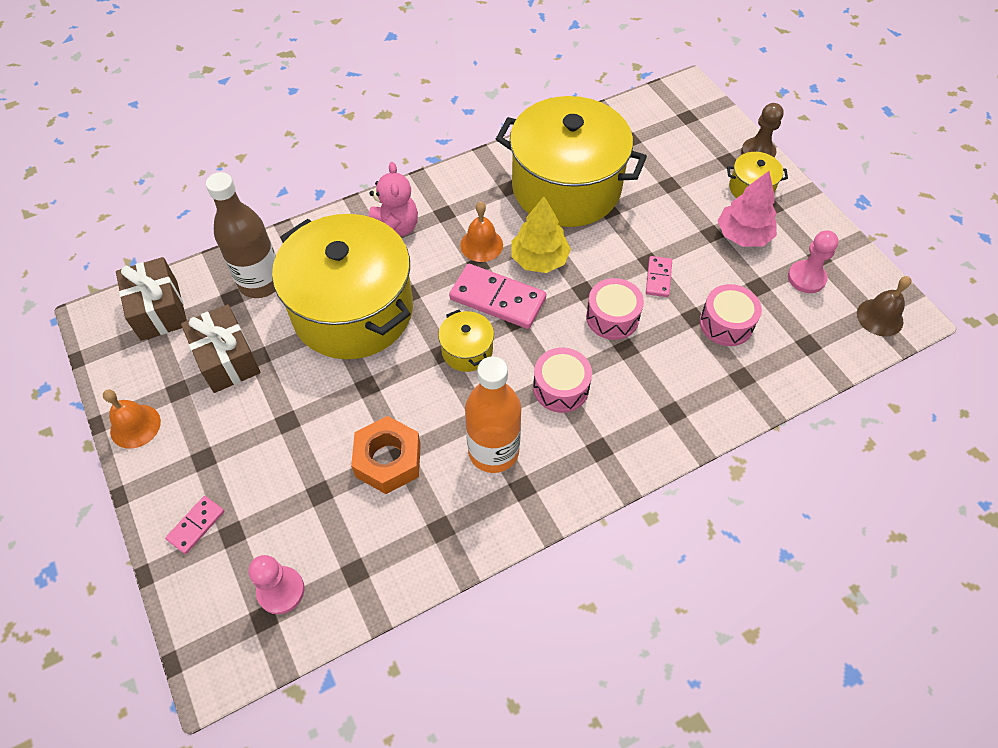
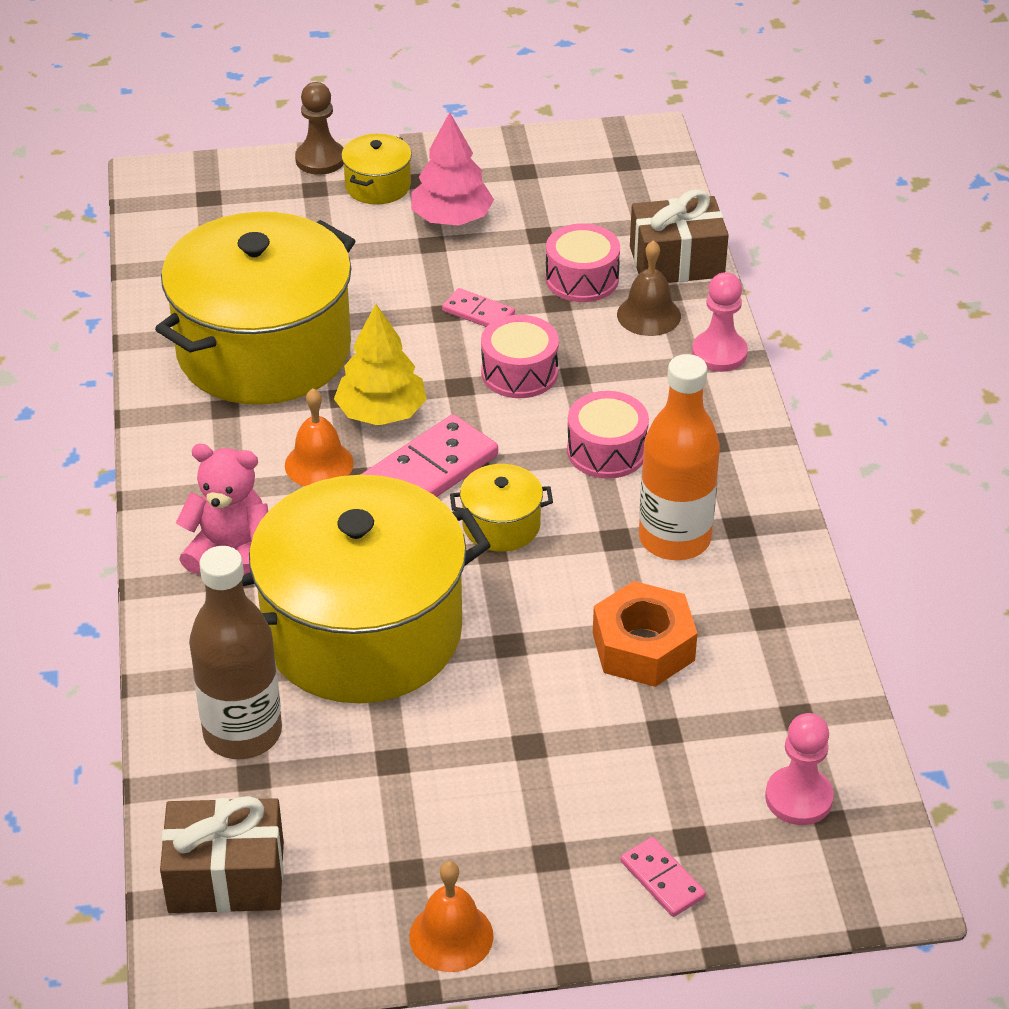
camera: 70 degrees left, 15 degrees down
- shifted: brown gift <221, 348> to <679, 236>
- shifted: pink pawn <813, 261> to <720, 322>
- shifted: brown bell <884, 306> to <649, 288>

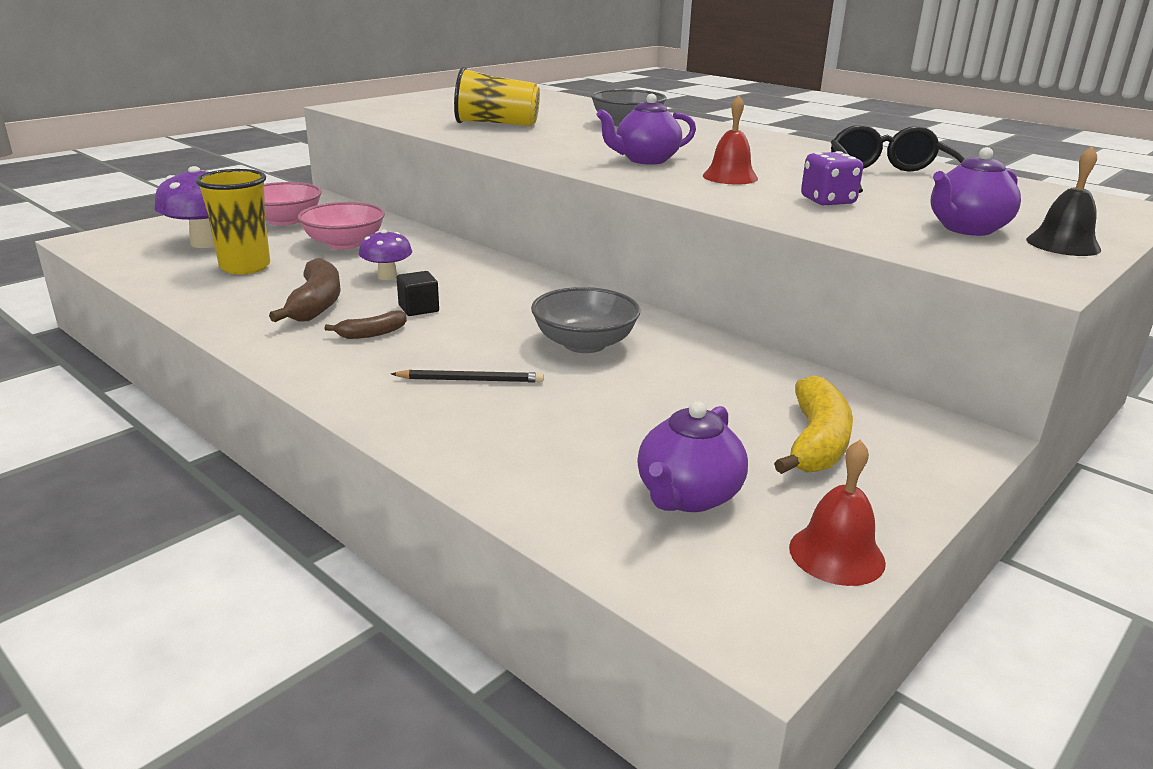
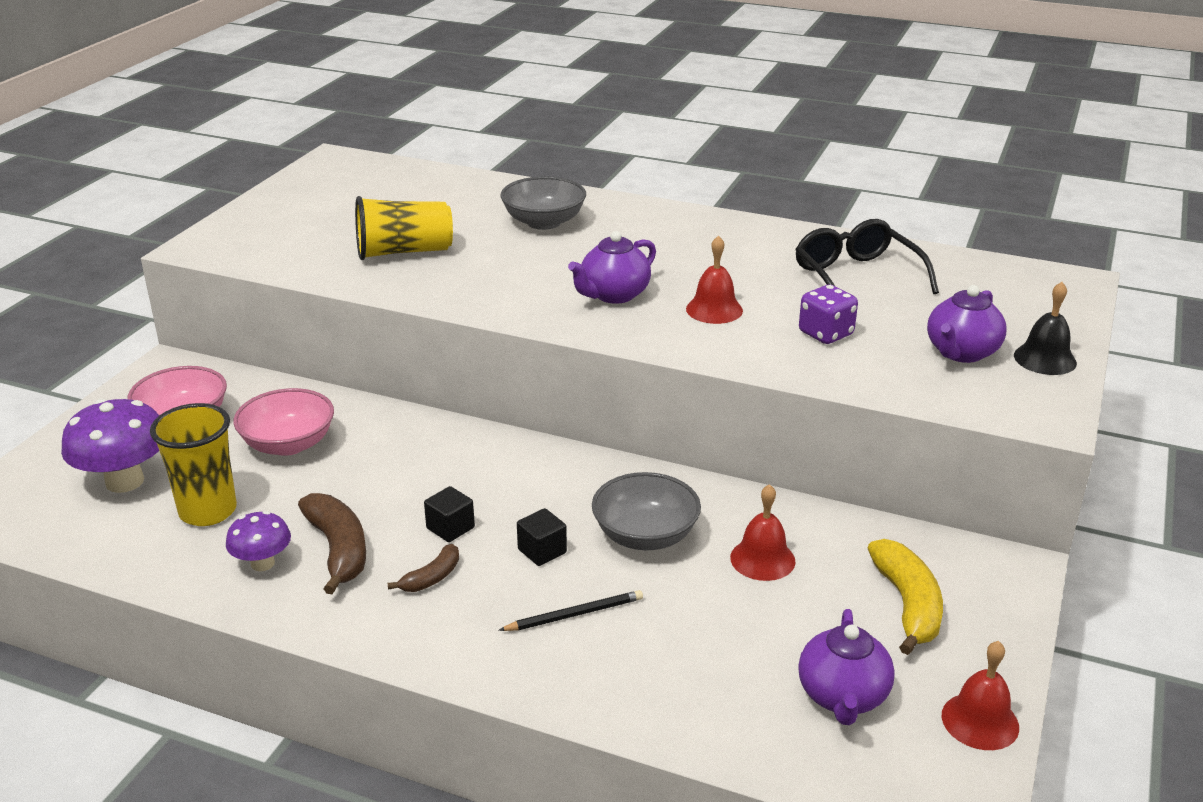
camera: 20 degrees left, 5 degrees up
- shifted: purple mushroom <385, 254> to <258, 541>
- new: black cube <542, 537>
- new: red bell <762, 532>

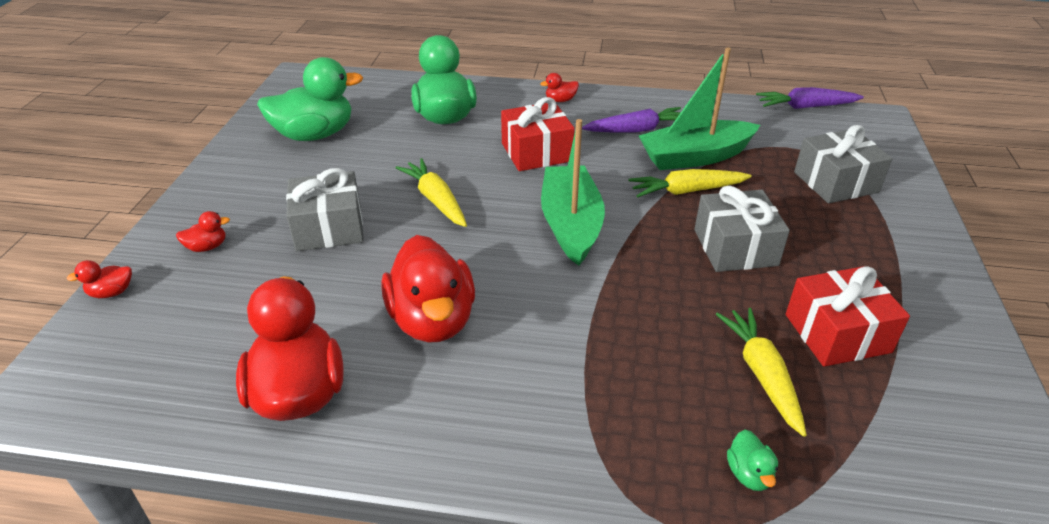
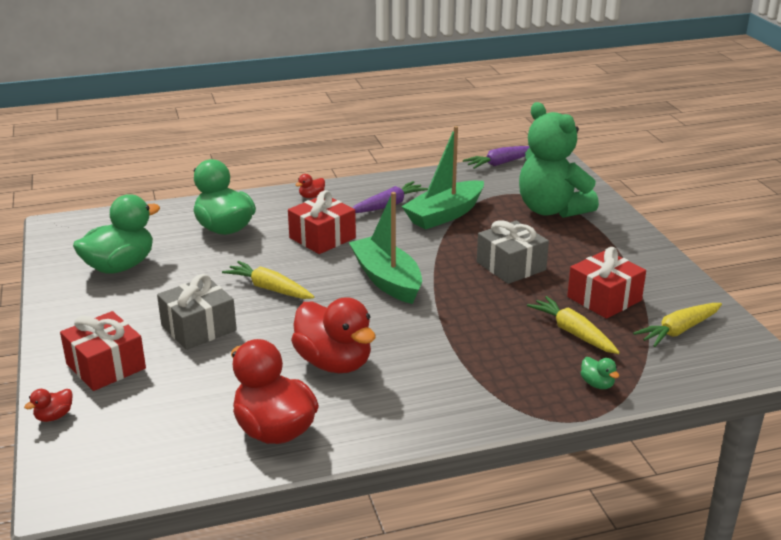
camera: 25 degrees left, 10 degrees down
- swapped: red duck <203, 231> to red gift <103, 351>
- shifted: yellow carrot <690, 183> to <677, 325>
- swapped: grey gift <843, 164> to green teddy bear <559, 160>

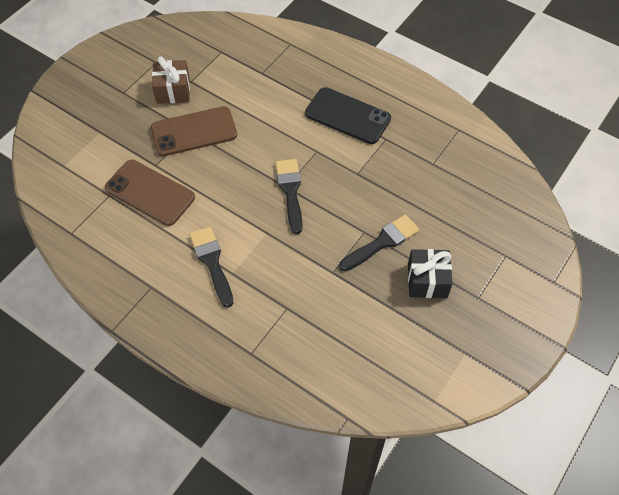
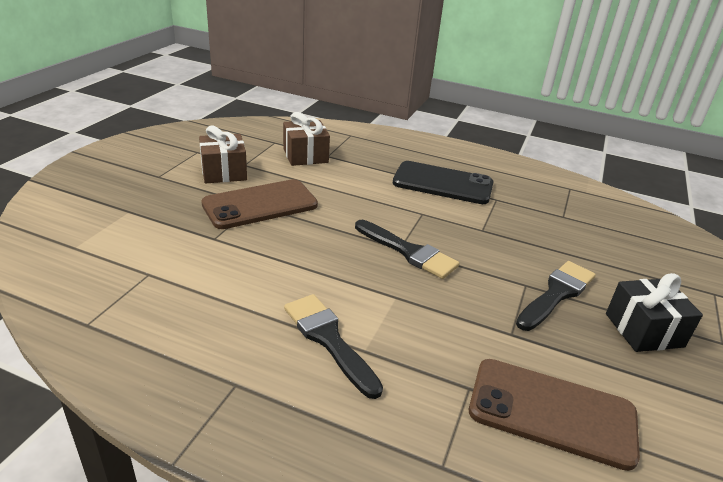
camera: 15 degrees left, 25 degrees down
- shifted: brown phone <150, 193> to <554, 415>
- rotated: black brush <289, 196> = <407, 249> 150 degrees clockwise
- new: brown gift <306, 139>

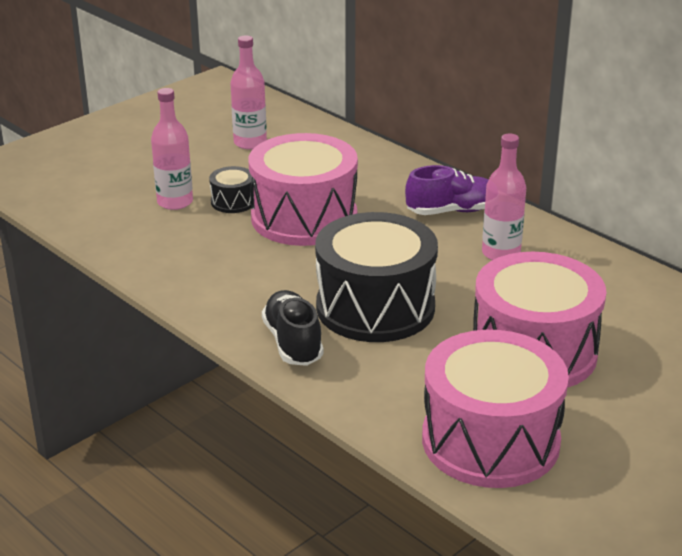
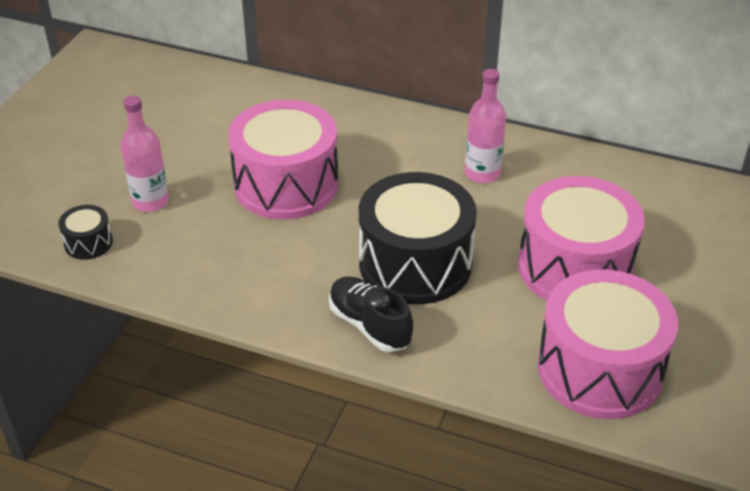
camera: 25 degrees left, 10 degrees up
- shifted: black drum <230, 189> to <85, 232>
- gone: pink bottle <249, 92>
- gone: purple shoe <446, 190>

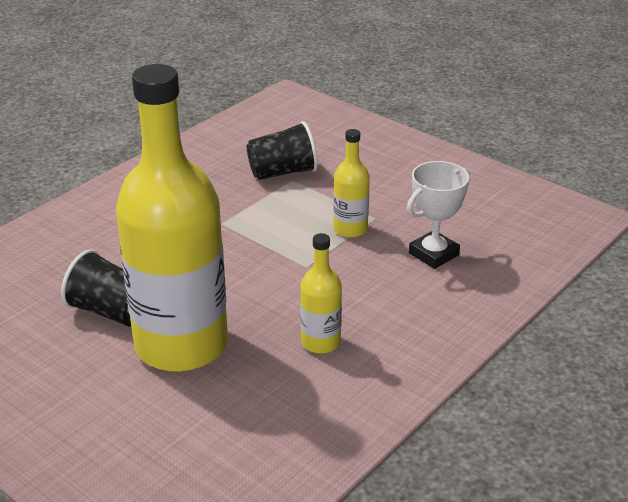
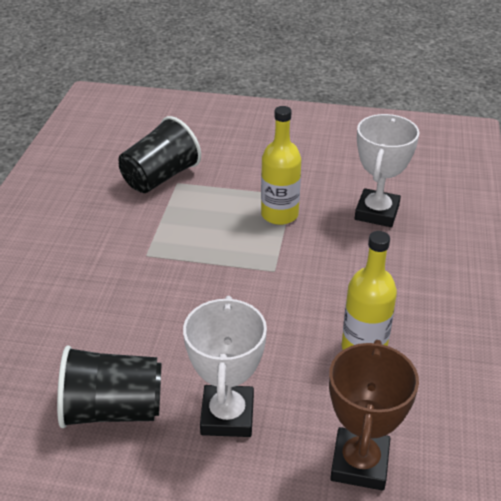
camera: 30 degrees left, 5 degrees up
- swapped: yellow bottle <172, 218> to white trophy <225, 366>
- new: brown trophy <374, 415>

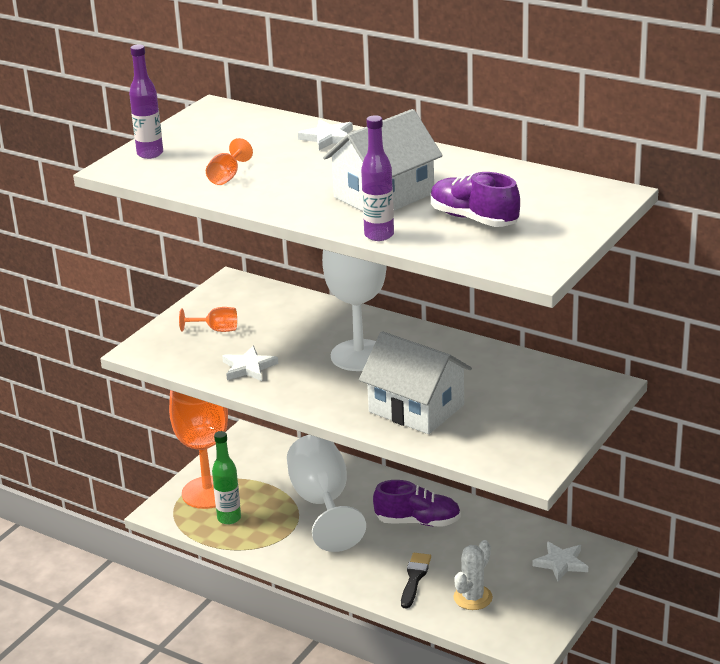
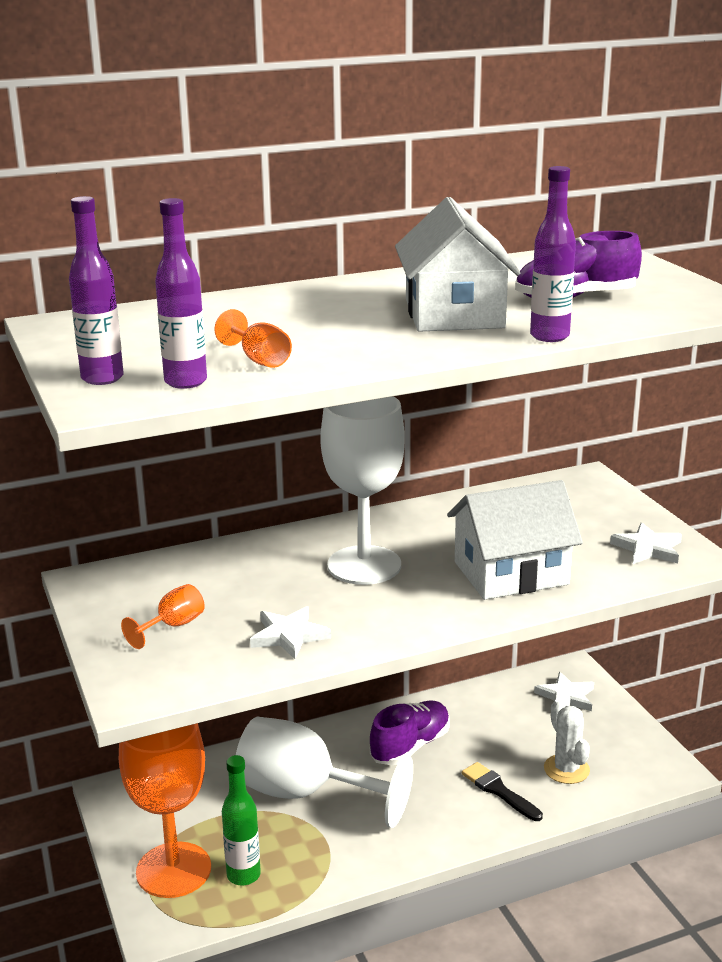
camera: 55 degrees left, 5 degrees down
- shifted: white star <325, 134> to <646, 543>
- new: purple bottle <181, 293>

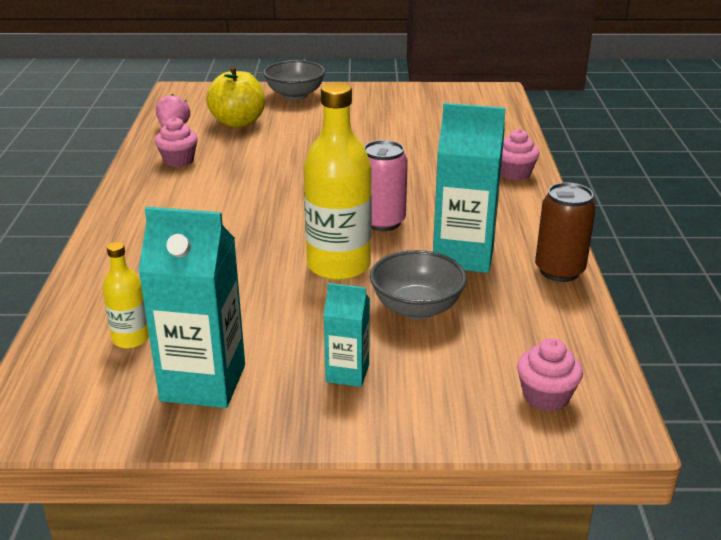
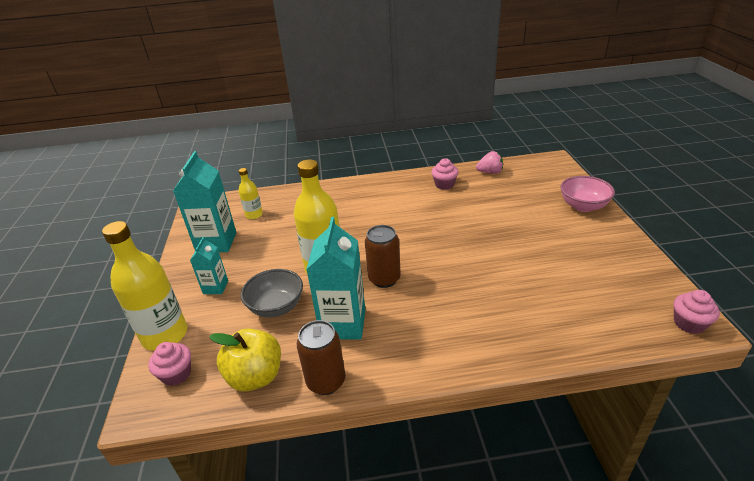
camera: 85 degrees right, 5 degrees up
- shifted: yellow apple <235, 97> to <245, 360>
- repainted: grey bowl <294, 80> to pink bowl <587, 194>
- repainted: pink can <386, 185> to brown can <383, 256>
- shifted: pink cupcake <520, 154> to <697, 312>
- new: yellow bottle <144, 286>

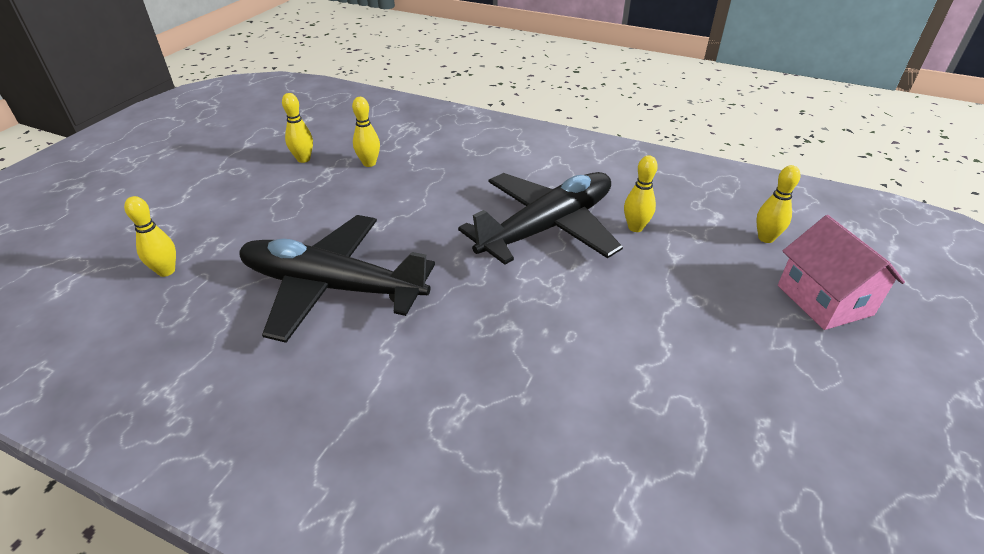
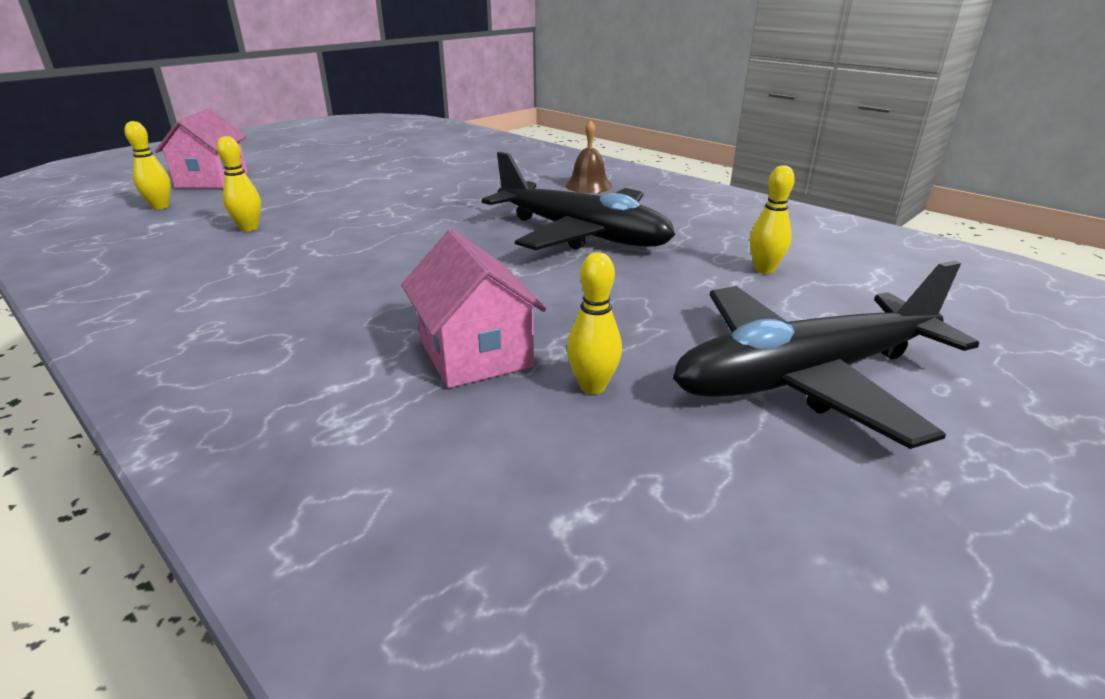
camera: 160 degrees left, 10 degrees down
- swapped: yellow bowling pin <366, 132> to pink house <473, 308>
- shifted: black plane <540, 218> to <826, 355>
- new: brown bell <588, 156>

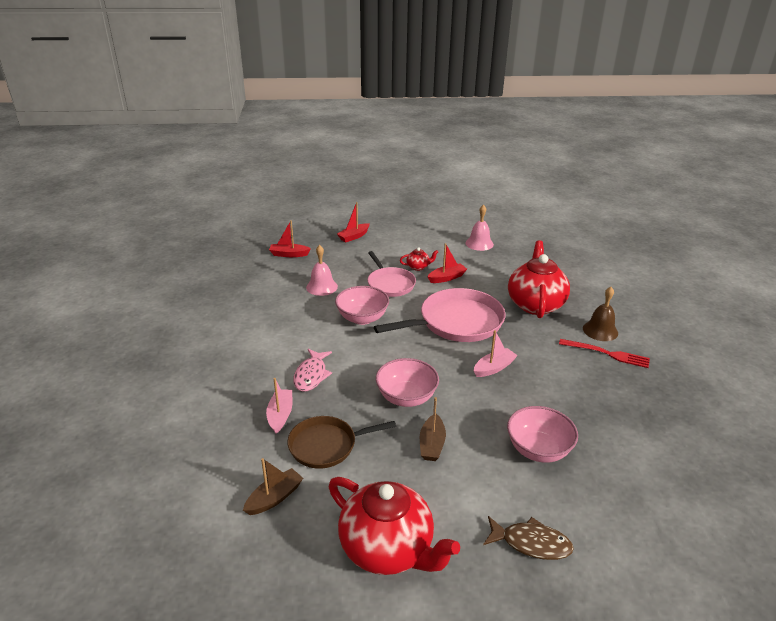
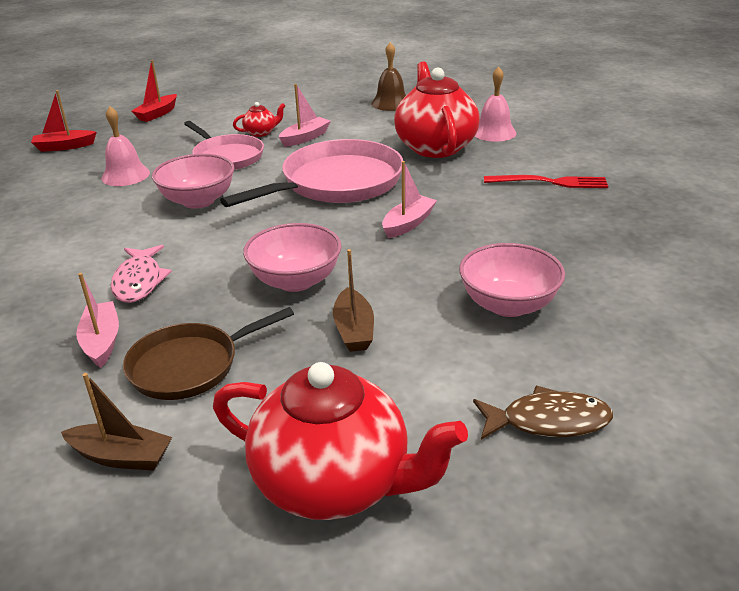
camera: 15 degrees left, 0 degrees up
- rotated: brown boat <273, 486> = <116, 422> 75 degrees clockwise
- repainted: red boat <447, 263> to pink boat <305, 115>
- shifted: pink bell <479, 227> to <496, 104>
- shifted: brown bell <600, 314> to <388, 76>

